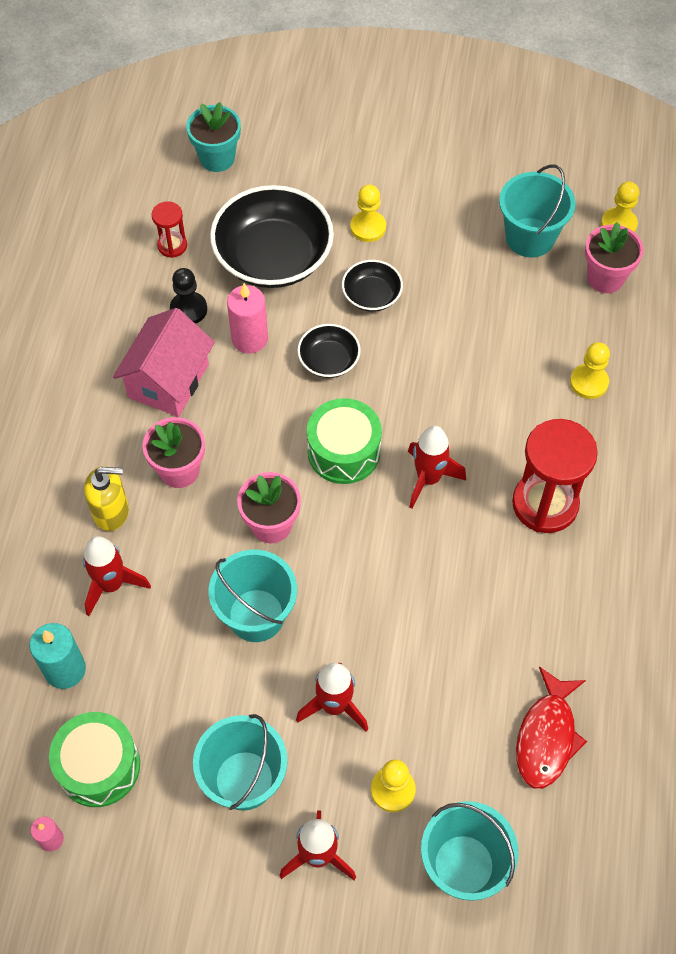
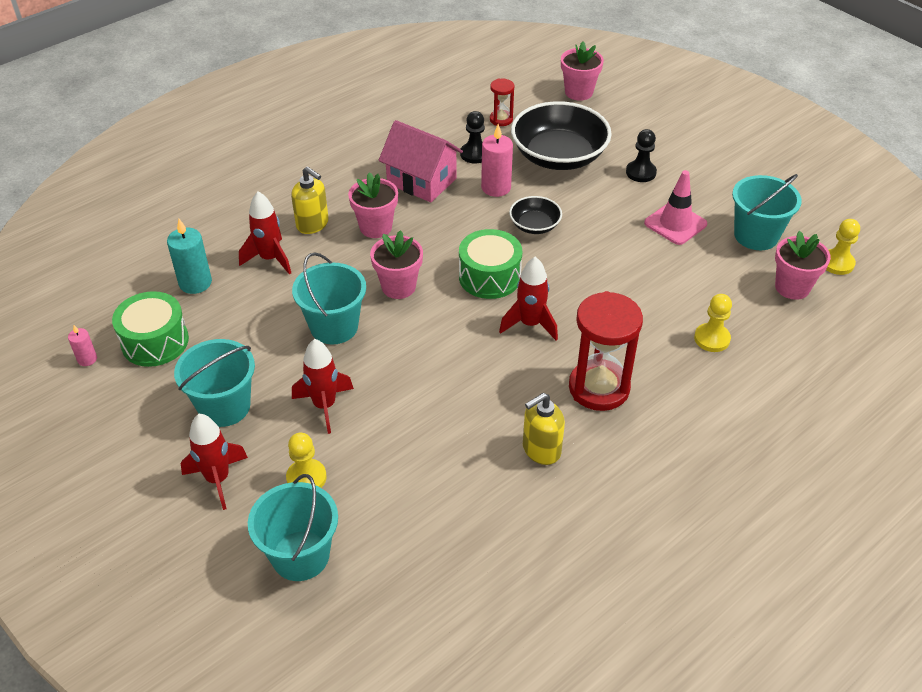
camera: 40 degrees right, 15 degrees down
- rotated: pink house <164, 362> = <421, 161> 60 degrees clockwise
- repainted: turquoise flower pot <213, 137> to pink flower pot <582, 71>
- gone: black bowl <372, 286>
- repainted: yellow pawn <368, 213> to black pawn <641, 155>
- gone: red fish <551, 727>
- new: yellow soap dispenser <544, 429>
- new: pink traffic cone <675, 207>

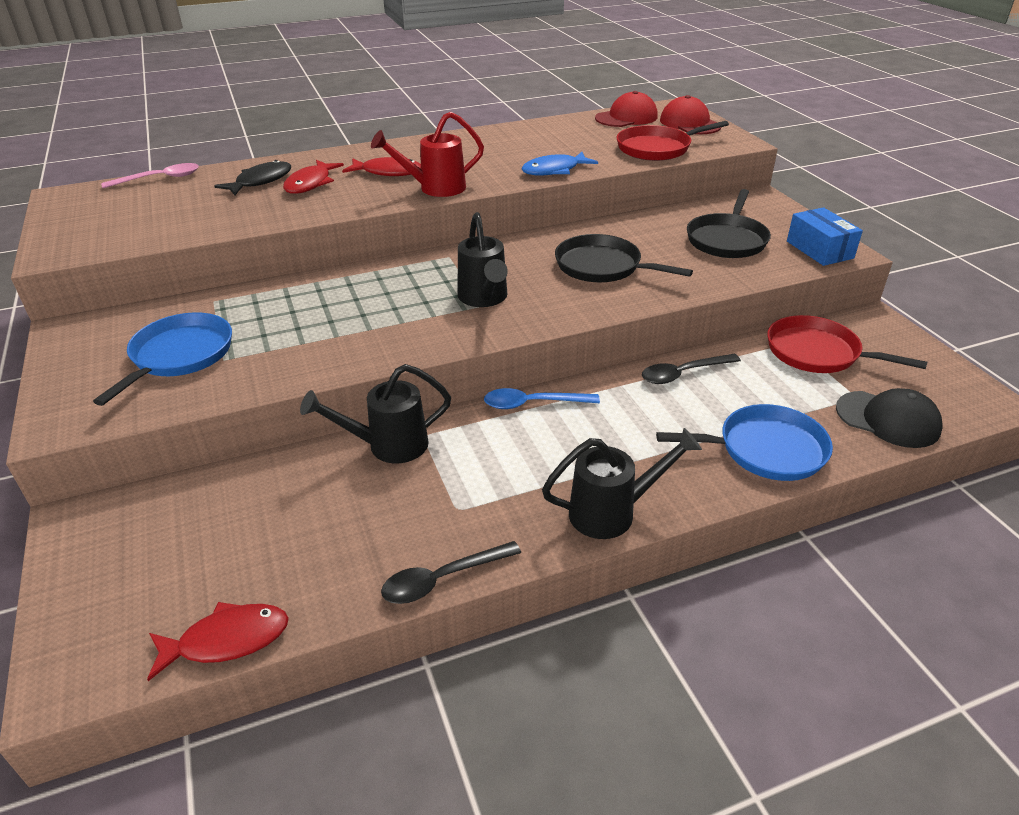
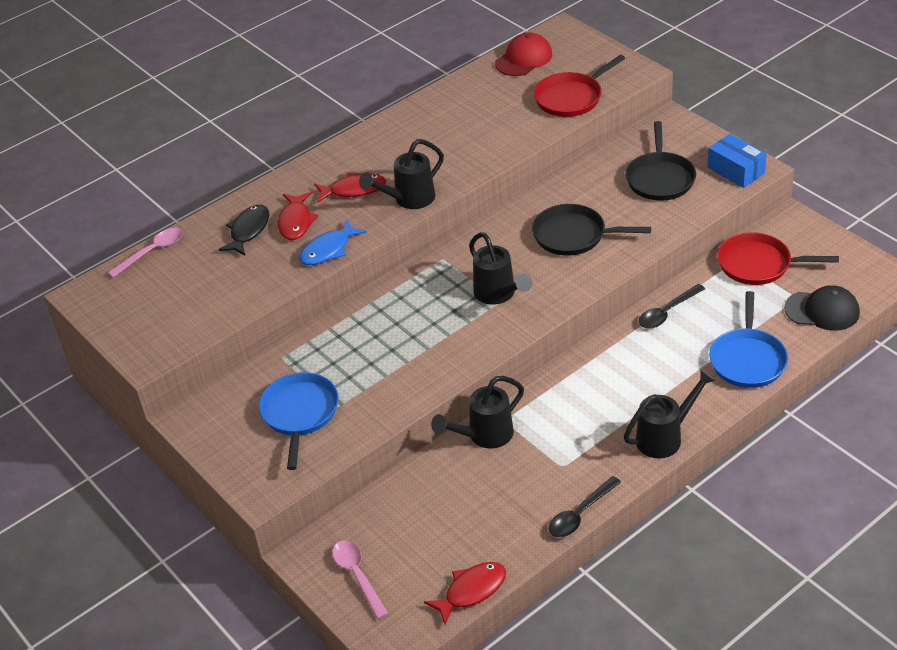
camera: 15 degrees left, 5 degrees up
- repainted: red watering can <427, 154> to black watering can <401, 174>
- gone: blue spoon <542, 398>
- shifted: blue fish <559, 164> to <333, 242>
- rotated: blue pan <744, 442> = <748, 339> 120 degrees clockwise
- gone: red cap <690, 114>
- new: pink spoon <360, 580>

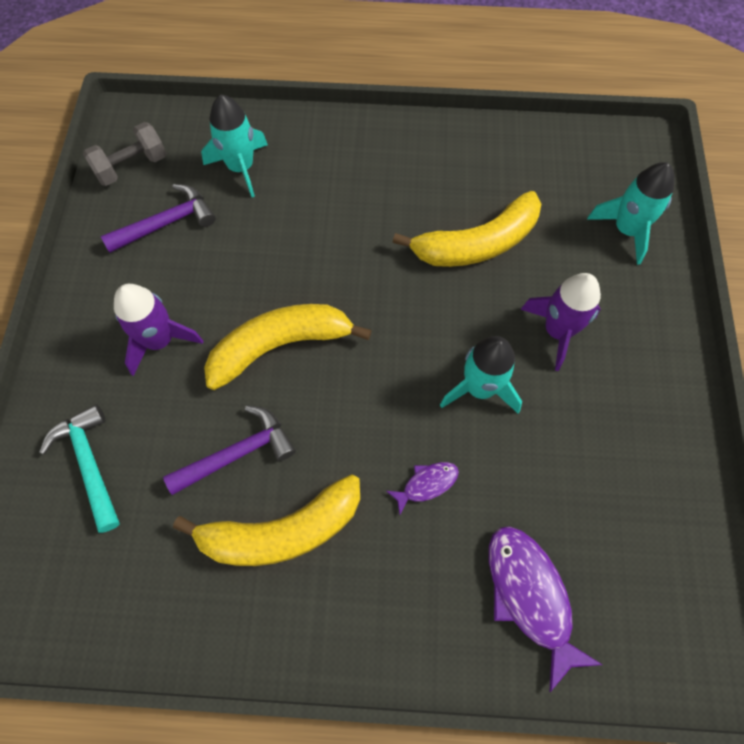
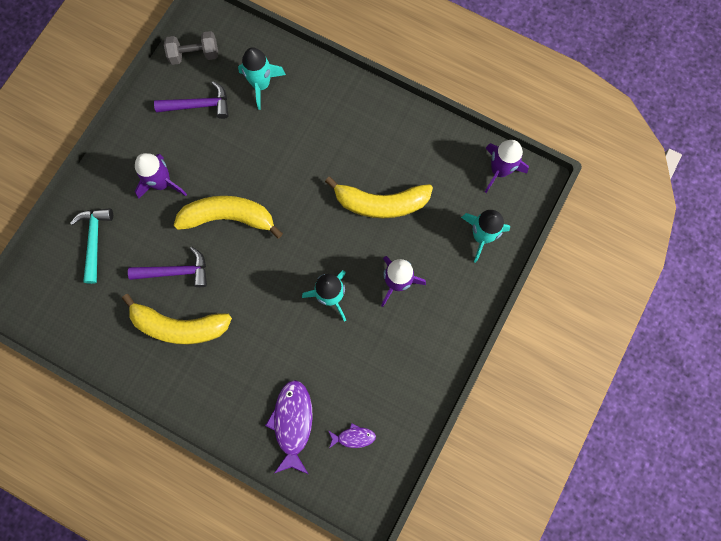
camera: 25 degrees right, 10 degrees up
- shifted: purple fish <422, 488> to <352, 435>
- new: purple rocket <507, 166>

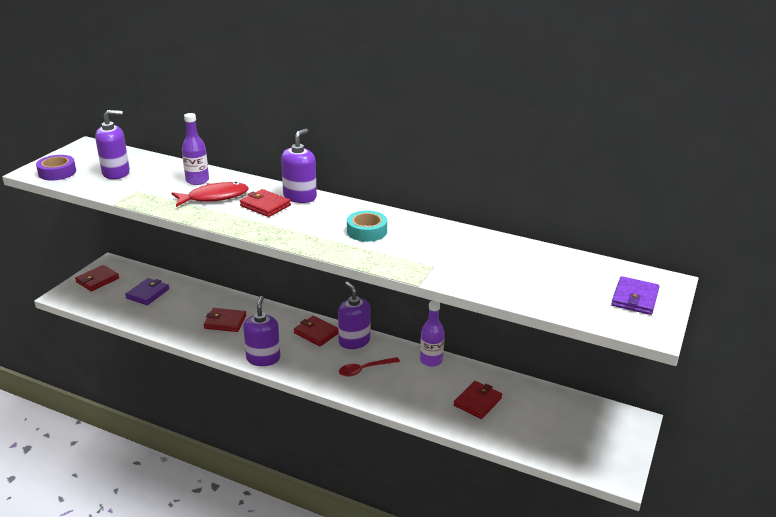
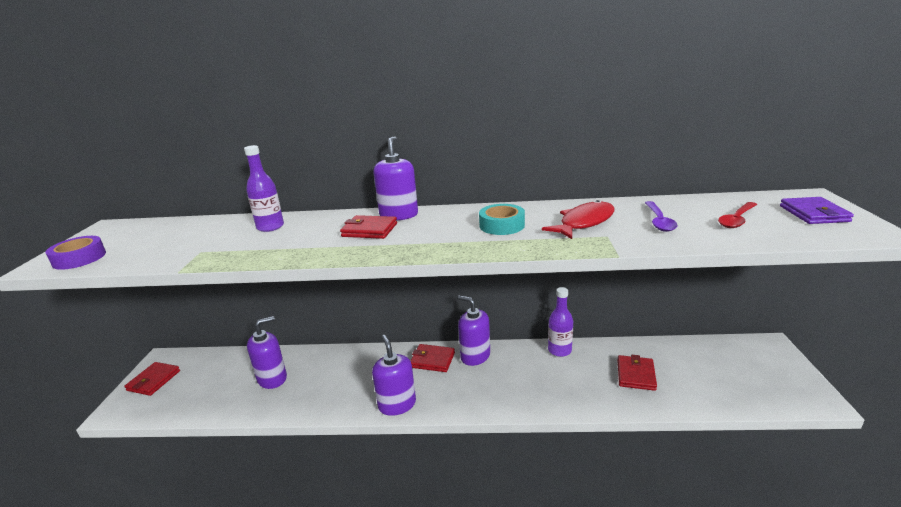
camera: 20 degrees left, 5 degrees down
- shifted: purple soap dispenser <112, 144> to <267, 352>
- gone: purple wallet <147, 291>
- shifted: red fish <210, 194> to <578, 219>
- gone: red wallet <225, 320>
- shifted: red spoon <369, 366> to <737, 215>
- new: purple spoon <661, 216>

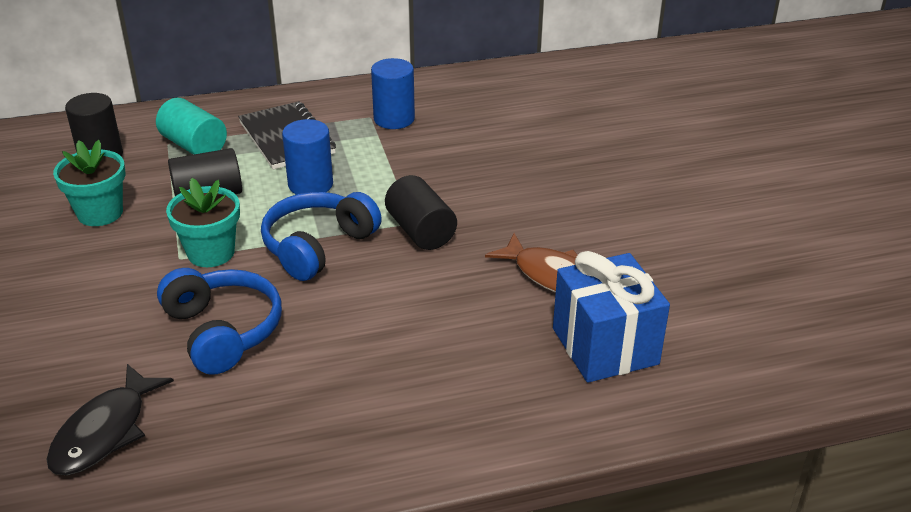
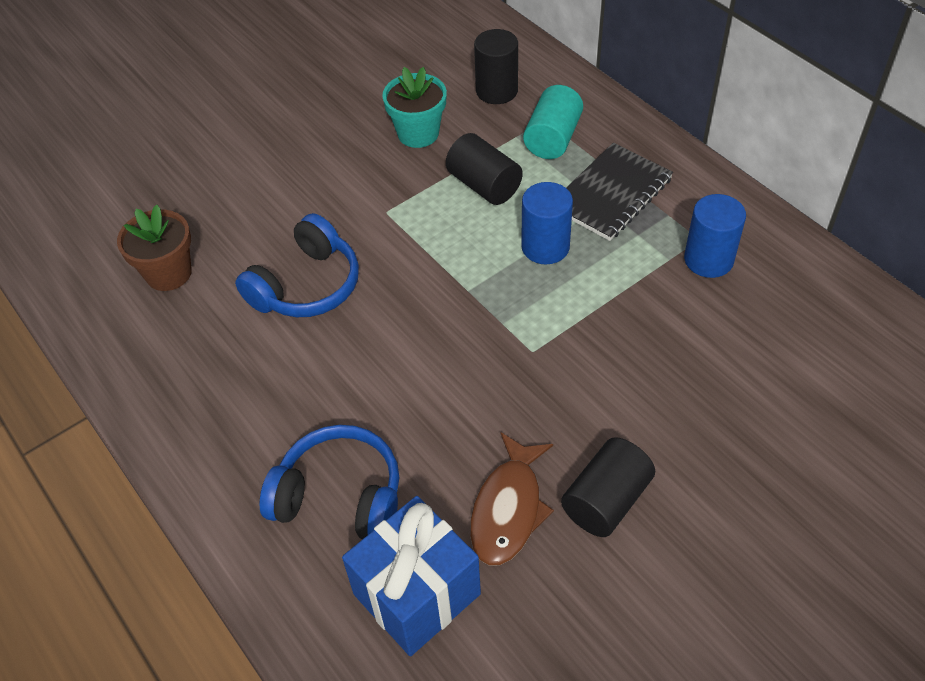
camera: 70 degrees right, 15 degrees up
- swapped: black fish <110, 419> to brown flower pot <154, 248>
- gone: turquoise flower pot <203, 222>
- shifted: blue headphones <321, 236> to <329, 482>
- shifted: black cylinder <421, 212> to <608, 487>

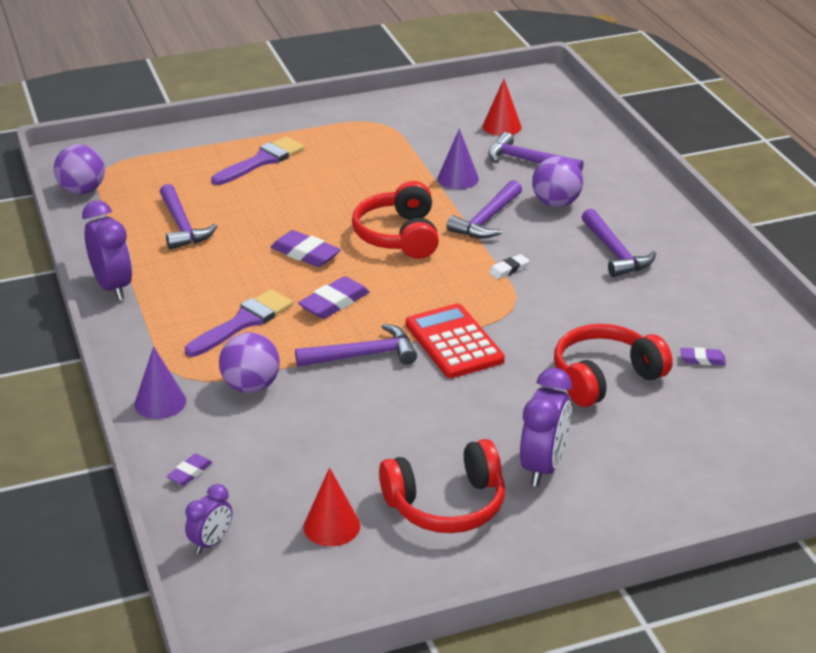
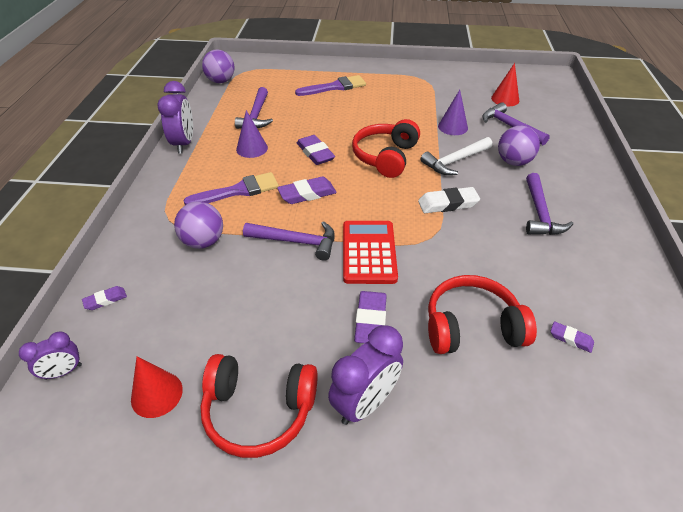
camera: 25 degrees right, 10 degrees up
- shifted: purple cone <160, 382> to <252, 134>
- repainted: purple hammer <484, 209> to white hammer <457, 156>
- scaled: white eraser <509, 266> = <449, 200> x1.77
- new: purple eraser <370, 317>

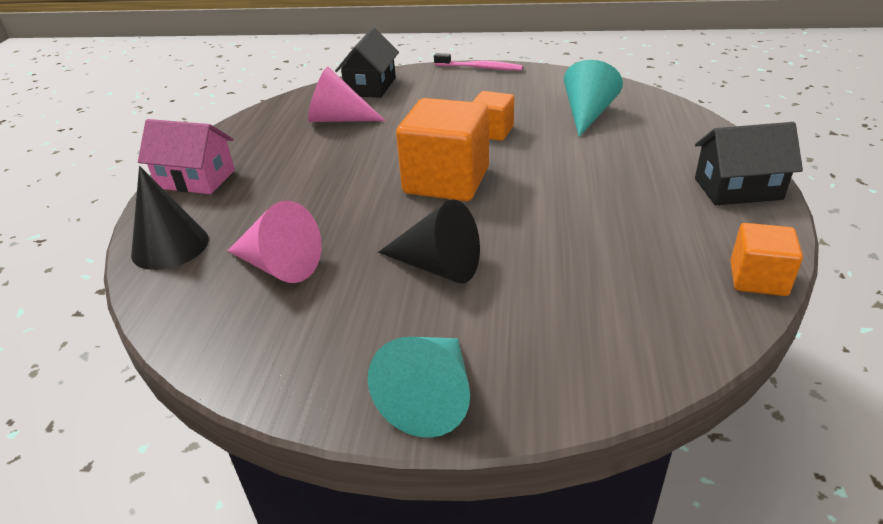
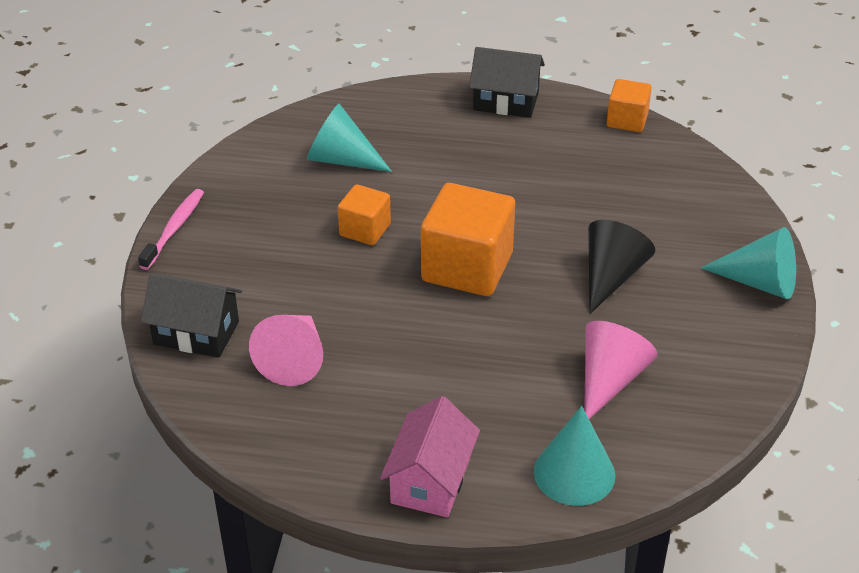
camera: 90 degrees left, 5 degrees up
- repainted: black cone <170, 218> to turquoise cone <574, 456>
- rotated: black house <749, 163> = <507, 82> 75 degrees counterclockwise

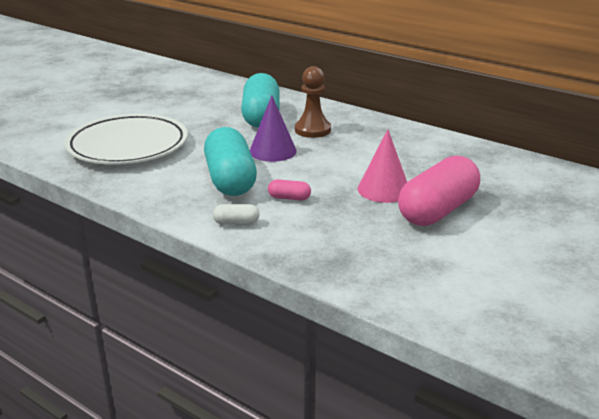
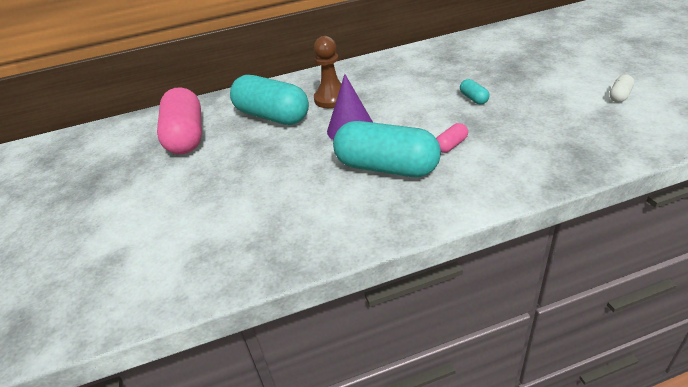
camera: 50 degrees left, 10 degrees up
- gone: white plate <126, 139>
- shifted: white capsule <236, 214> to <622, 88>
- swapped: pink cone <382, 166> to turquoise capsule <475, 91>
- shifted: pink capsule <439, 190> to <179, 121>

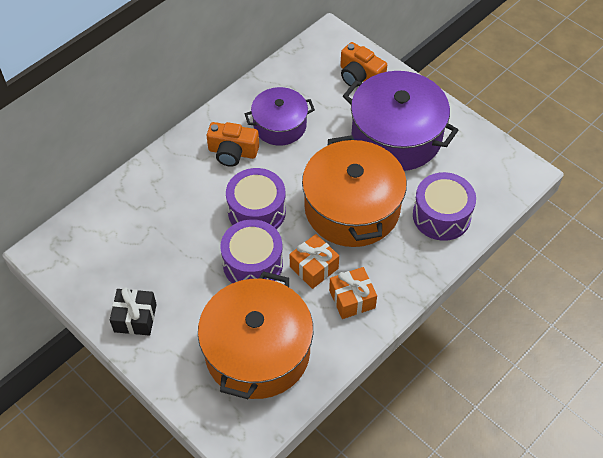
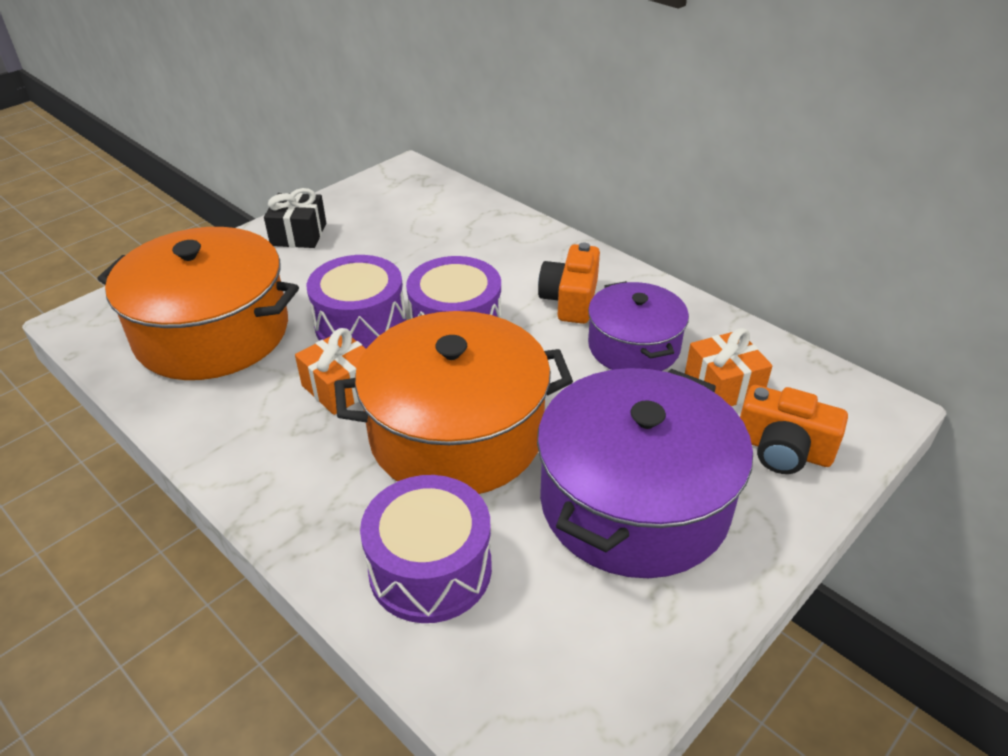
camera: 90 degrees right, 15 degrees down
- shifted: orange gift <353, 293> to <729, 367>
- rotated: orange camera <363, 64> = <794, 429> 105 degrees counterclockwise

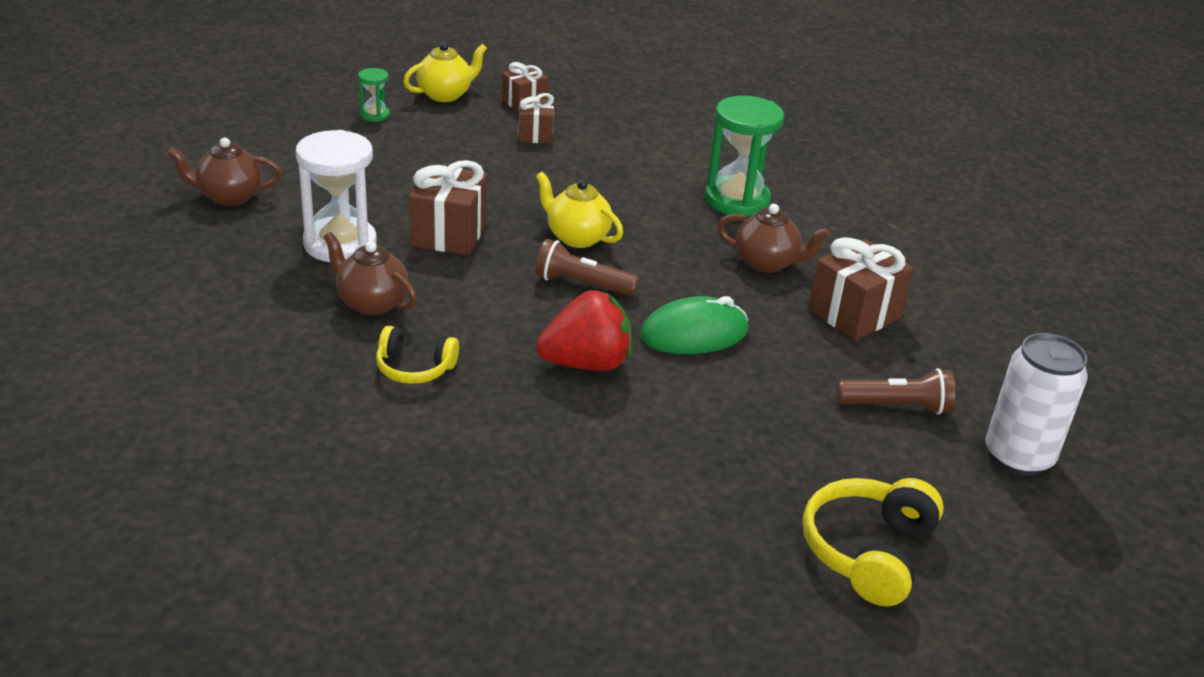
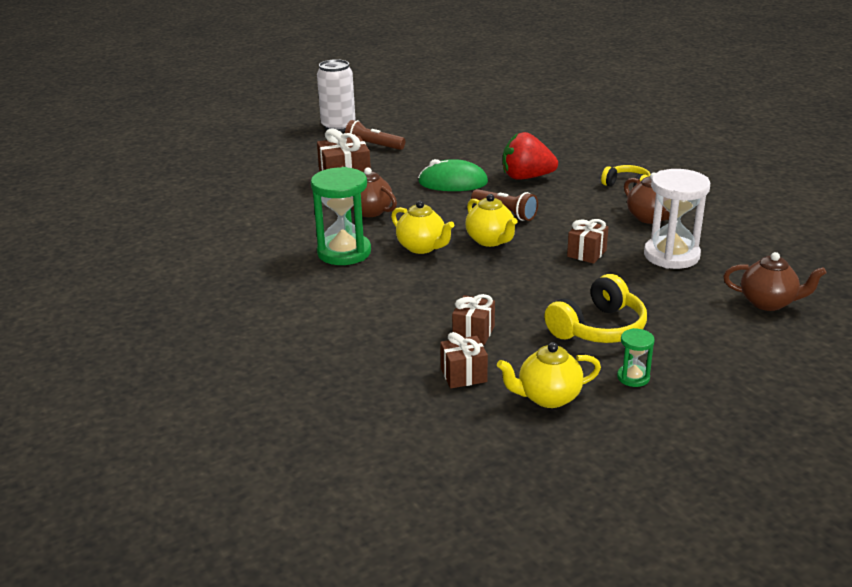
camera: 155 degrees left, 5 degrees down
- scaled: brown gift <448, 207> = <587, 241> x0.62
- shifted: yellow headphones <873, 542> to <595, 308>
- new: yellow teapot <422, 227>

